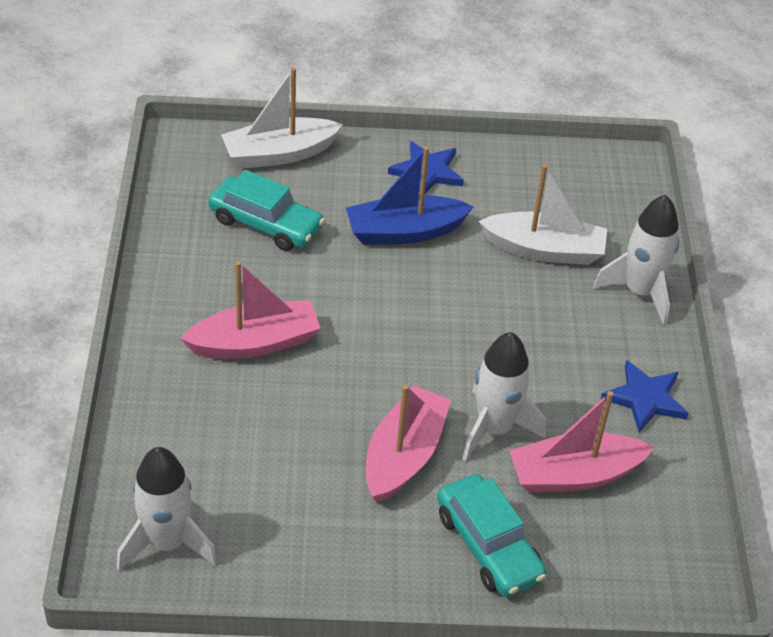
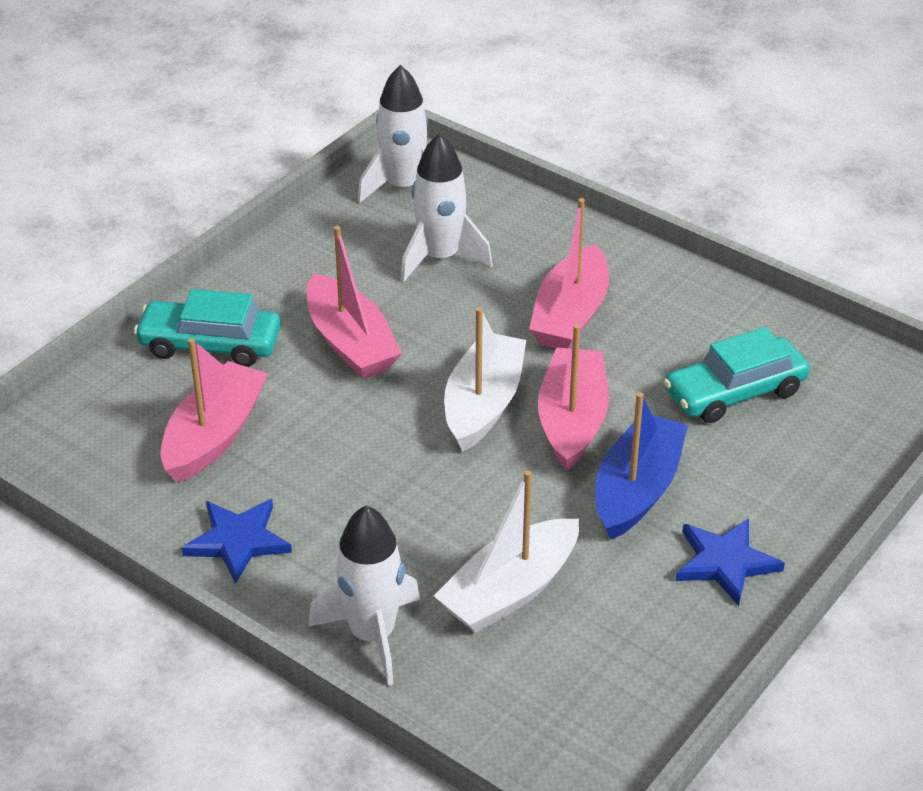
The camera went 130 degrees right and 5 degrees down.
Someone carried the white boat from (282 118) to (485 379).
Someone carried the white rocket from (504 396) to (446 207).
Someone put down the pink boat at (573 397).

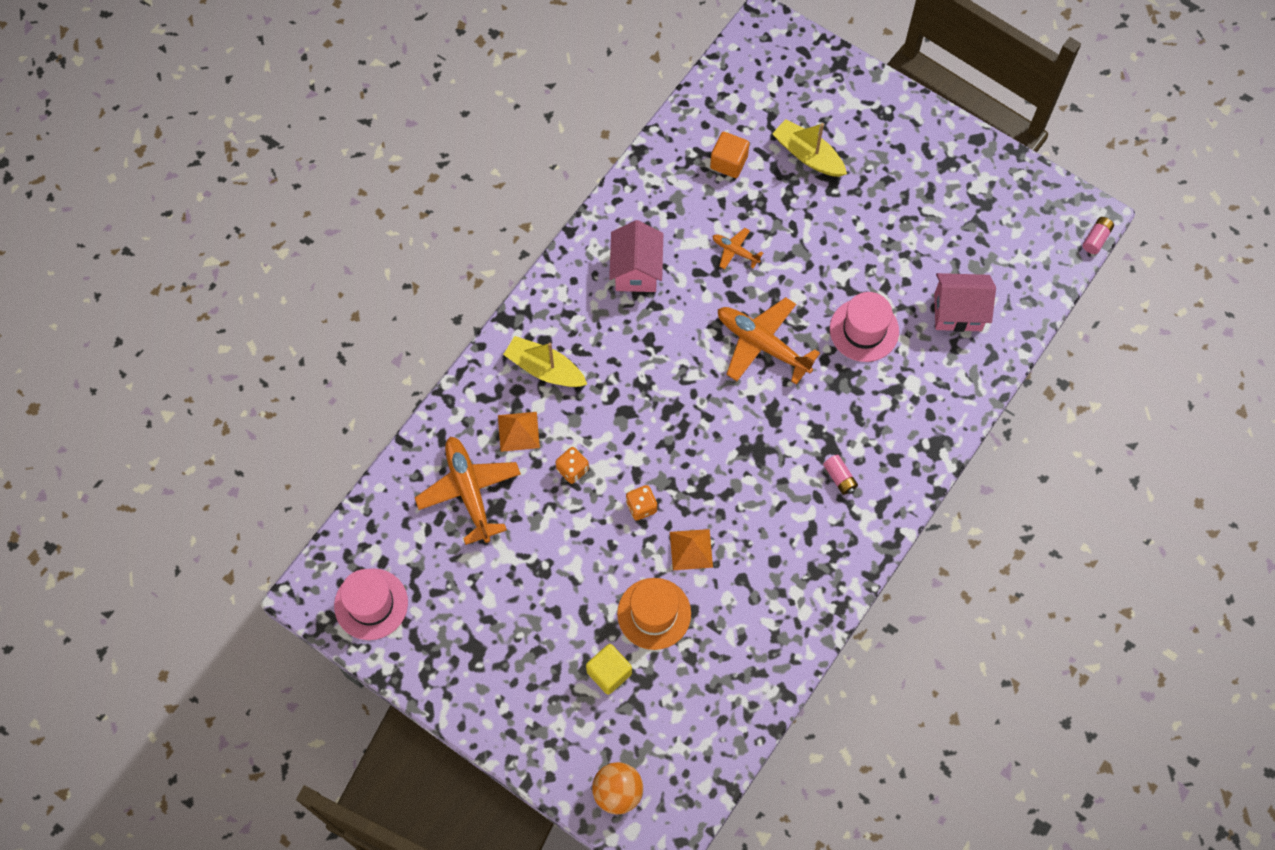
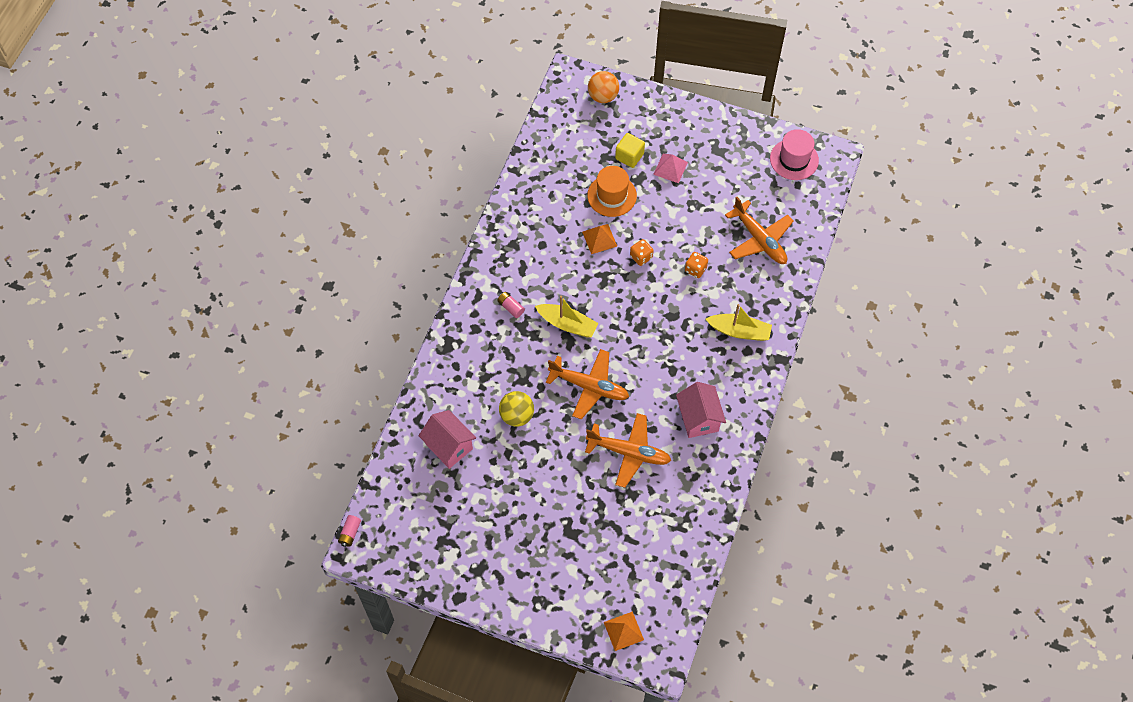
The camera went 165 degrees right and 5 degrees down.
Someone carried the yellow boat from (809 148) to (567 316).
Someone took away the orange cube at (729 155).
Someone scaled the orange plane at (738 248) by 2.02.
Someone rotated the pink house at (965 302) by 60 degrees clockwise.
Someone swapped the pink hat at (864 327) for the yellow ball at (516 409).
Someone carried the orange pyramid from (519 432) to (624 631).
Someone put down the pink pyramid at (670 168).

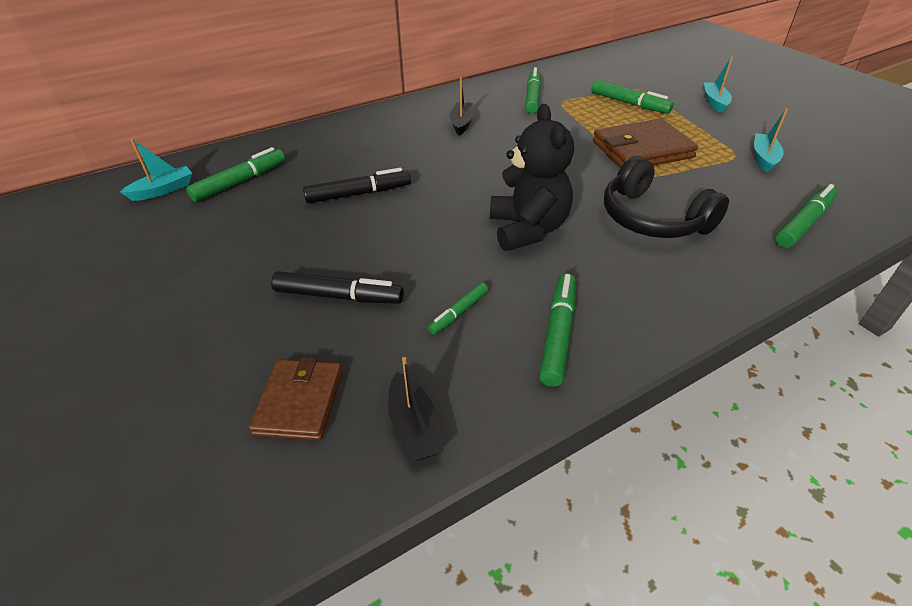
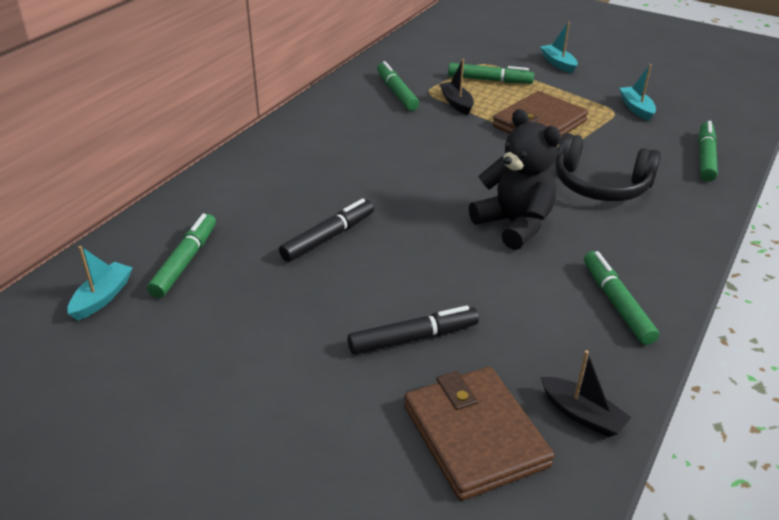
The camera went 30 degrees left and 5 degrees down.
Someone carried the black boat from (462 106) to (456 87).
Someone took away the green marker at (458 309).
Someone scaled the brown wallet at (295 398) by 1.54.

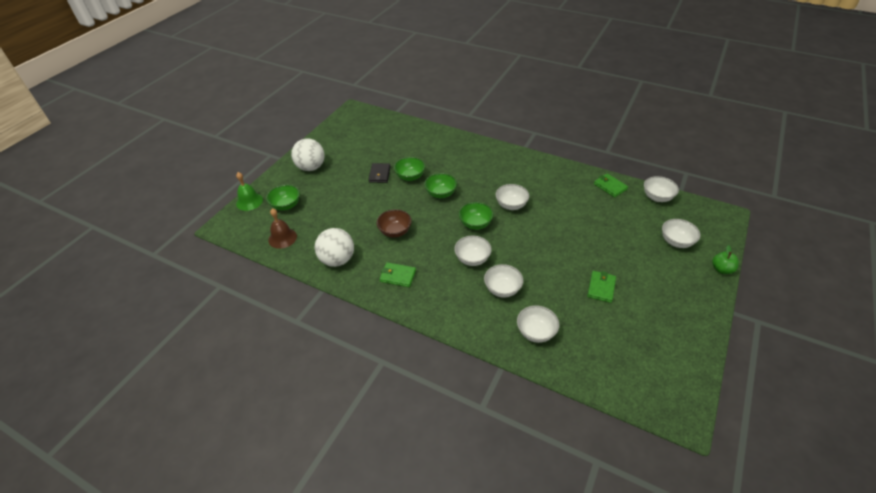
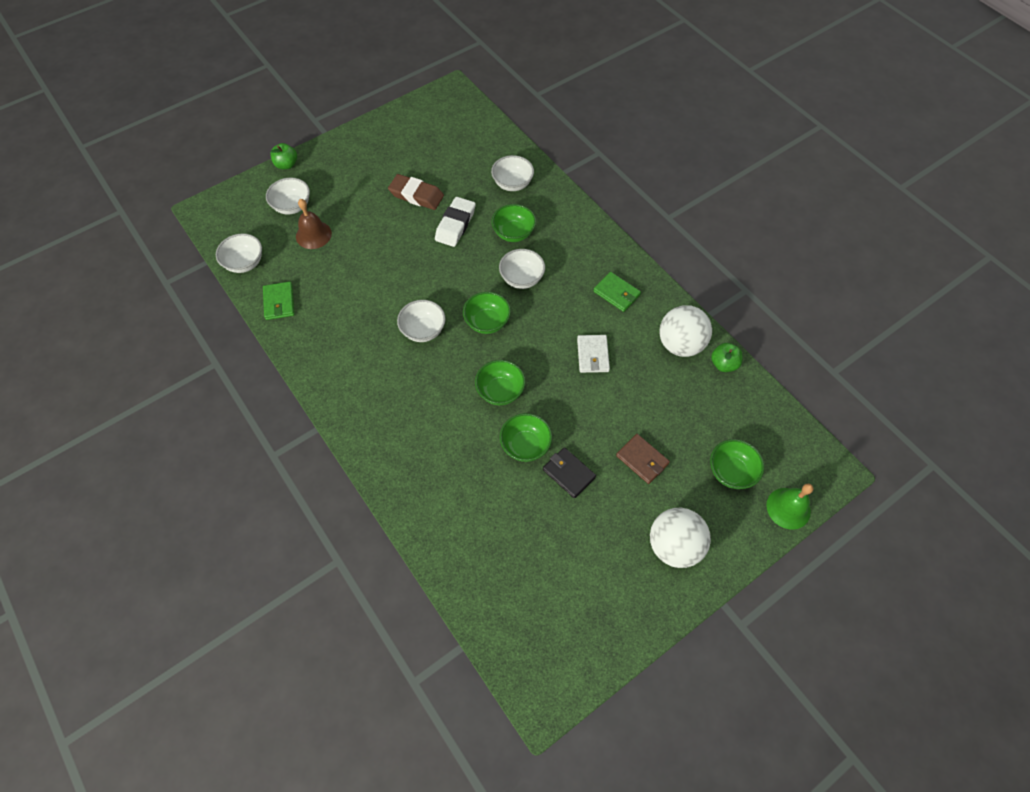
The camera went 155 degrees left and 15 degrees up.
Someone rotated the black wallet at (379 173) by 75 degrees counterclockwise.
Someone carried the brown bell from (282 228) to (314 224).
Someone swapped the brown bowl at (394 223) for the white wallet at (593 354).
Someone repainted the white bowl at (503 281), which became the green bowl at (513 223).
Someone swapped the green wallet at (601 287) for the brown eraser at (416 192).
Someone put down the white eraser at (455 222).
Someone put down the green apple at (726 357).
Someone put down the brown wallet at (643 459).

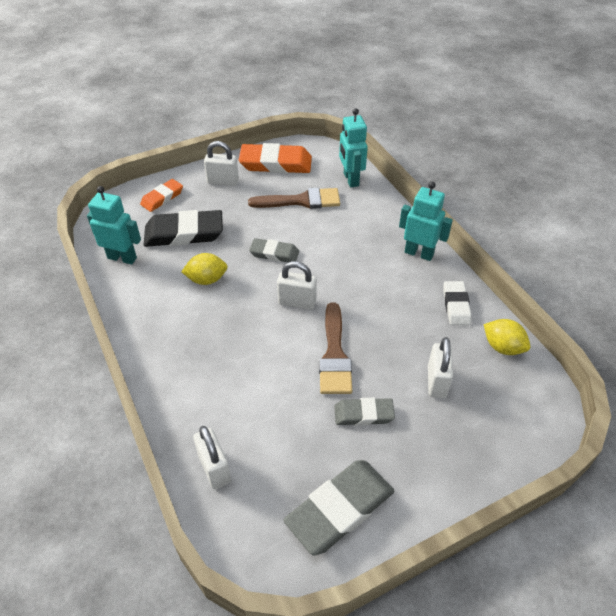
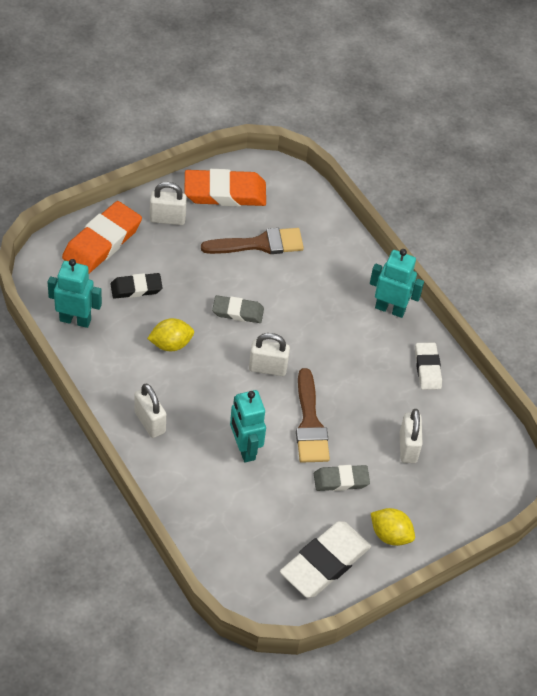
The camera went 10 degrees left and 5 degrees up.
Someone carried the turquoise robot from (353 148) to (248 426).
Someone scaled the orange eraser at (161 195) by 1.72.
Someone scaled the black eraser at (183 228) by 0.58.
Someone carried the yellow lemon from (507 337) to (393 527).
Someone carried the white padlock from (212 457) to (150 410).
Someone repainted the grey eraser at (339 507), which became the white eraser at (325 559).

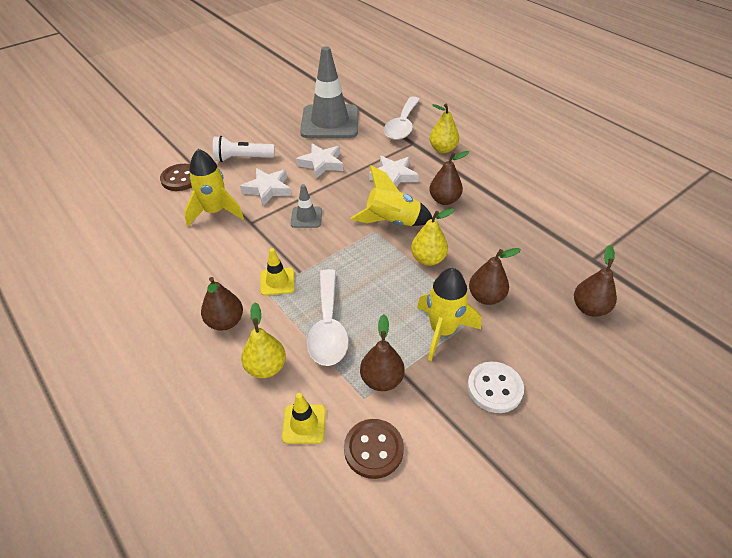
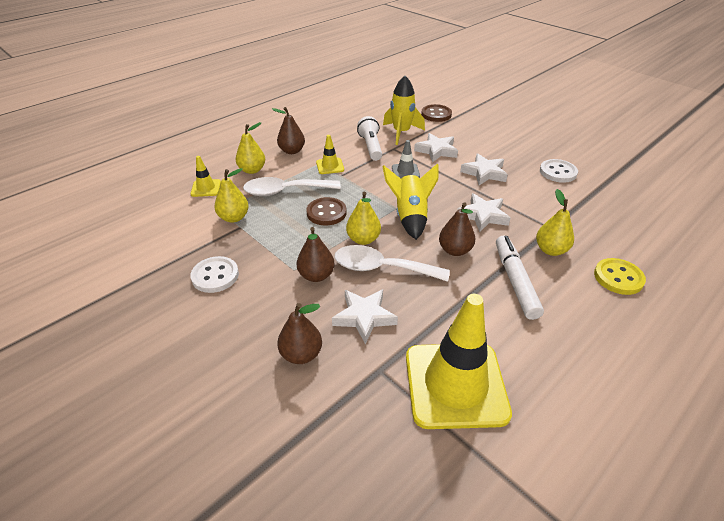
The camera went 85 degrees right and 5 degrees down.
Someone swapped the grey traffic cone at (329 92) for the white button at (559 171).
Someone carried the white spoon from (402 118) to (392 263).
Someone carried the white flashlight from (244 149) to (369 138).
Someone took away the yellow rocket at (449 314).
Someone repainted the brown pear at (382 352), which became the yellow pear at (231 195).
Someone carried the brown button from (374 449) to (326 211).
Someone put down the white marker at (520 277).
Someone put down the yellow button at (620 276).
Someone put down the white star at (365 316).
Someone put down the yellow traffic cone at (459 361).

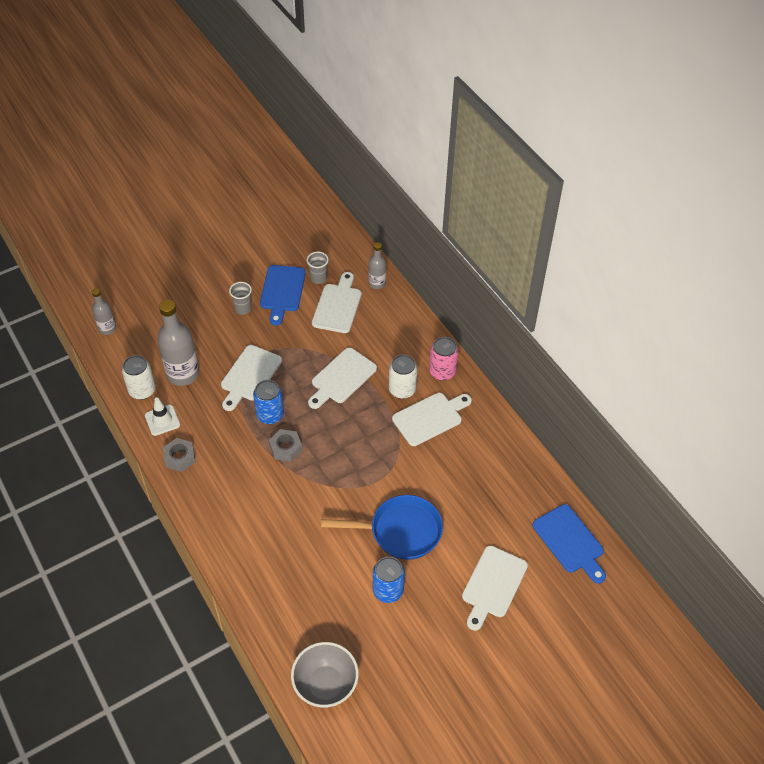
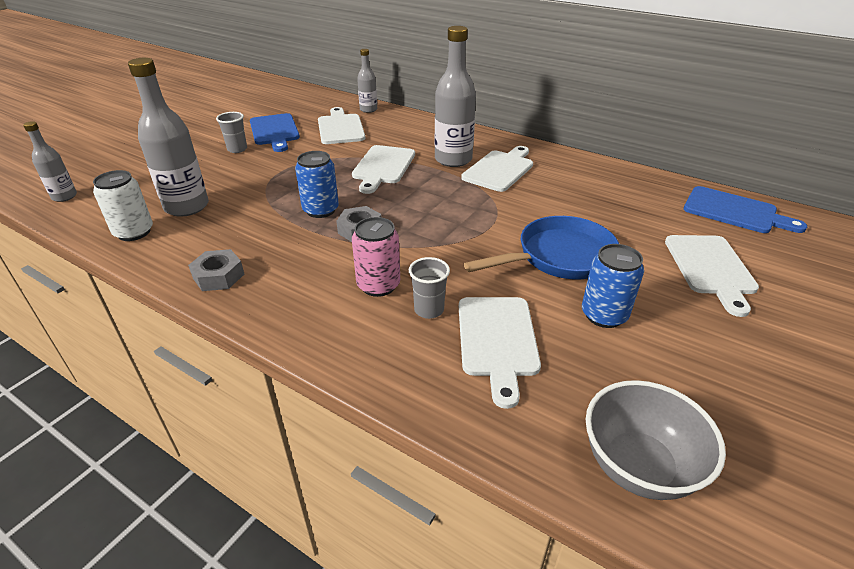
The camera went 25 degrees left and 15 degrees down.
Someone carried the grey cup from (318 267) to (429 288).
Someone carried the pink can from (443 359) to (376 257).
Someone carried the white cutting board from (251 378) to (500 353).
Someone swapped the white can at (403 376) for the grey bottle at (455 96).
Someone took away the white traffic cone at (162 417).

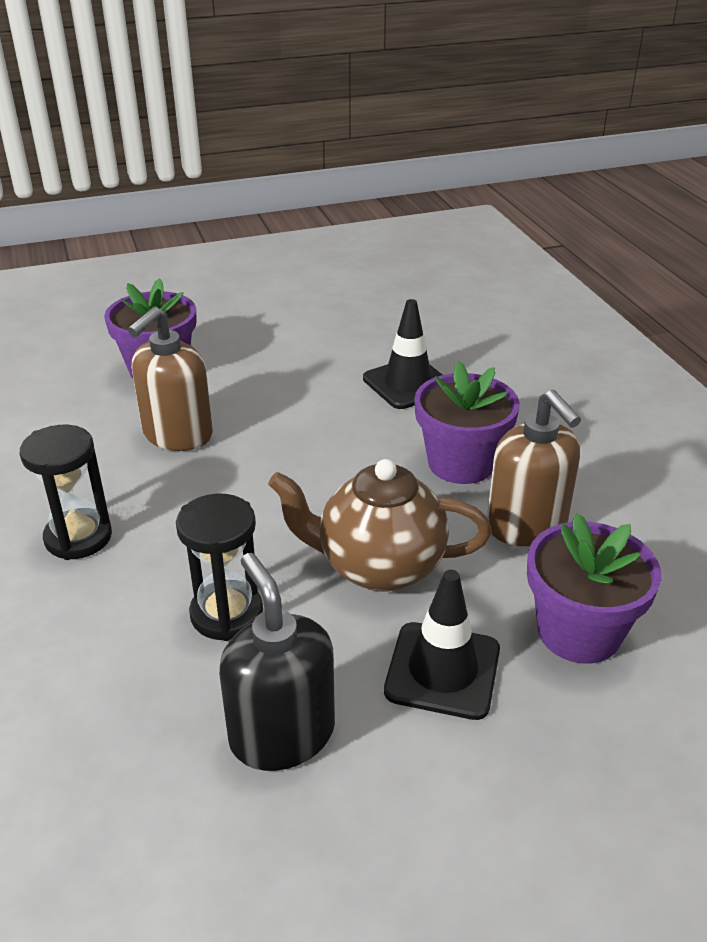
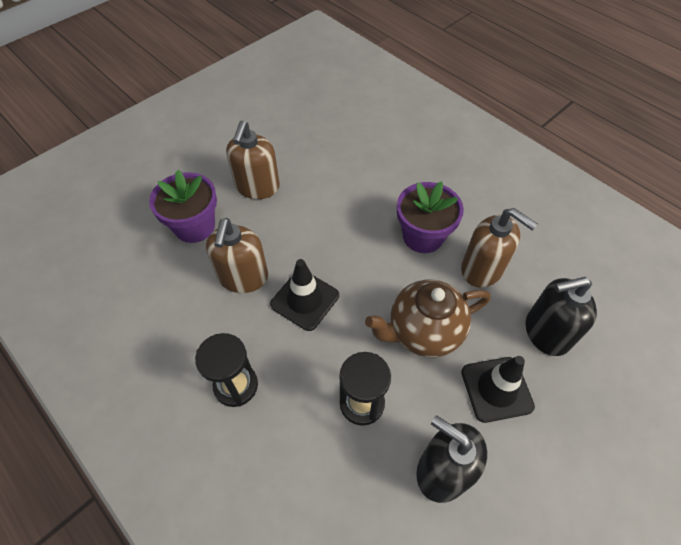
The camera went 25 degrees left and 20 degrees up.
Someone carried the black traffic cone from (403 354) to (304 295).
Someone swapped the purple flower pot at (594 588) for the black soap dispenser at (561 316).
Someone put down the brown soap dispenser at (253 160).

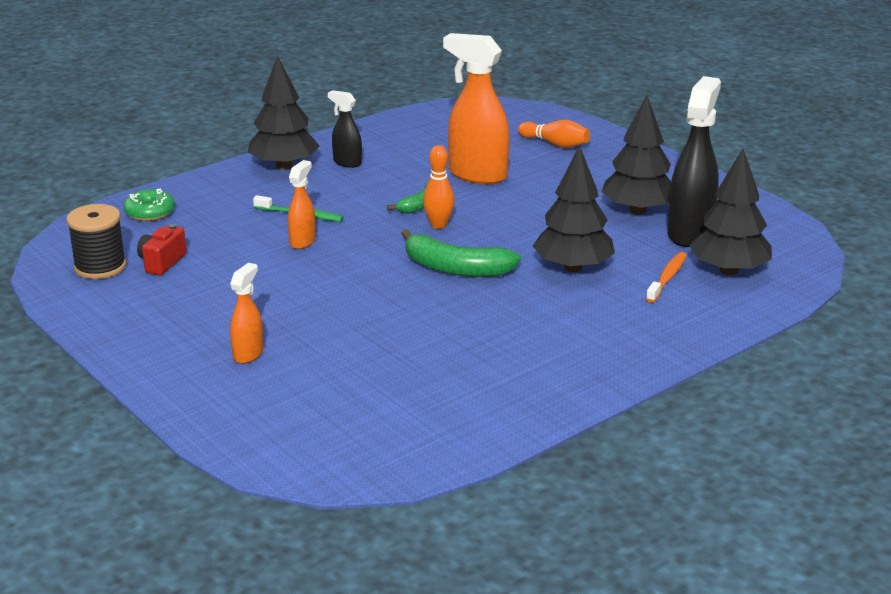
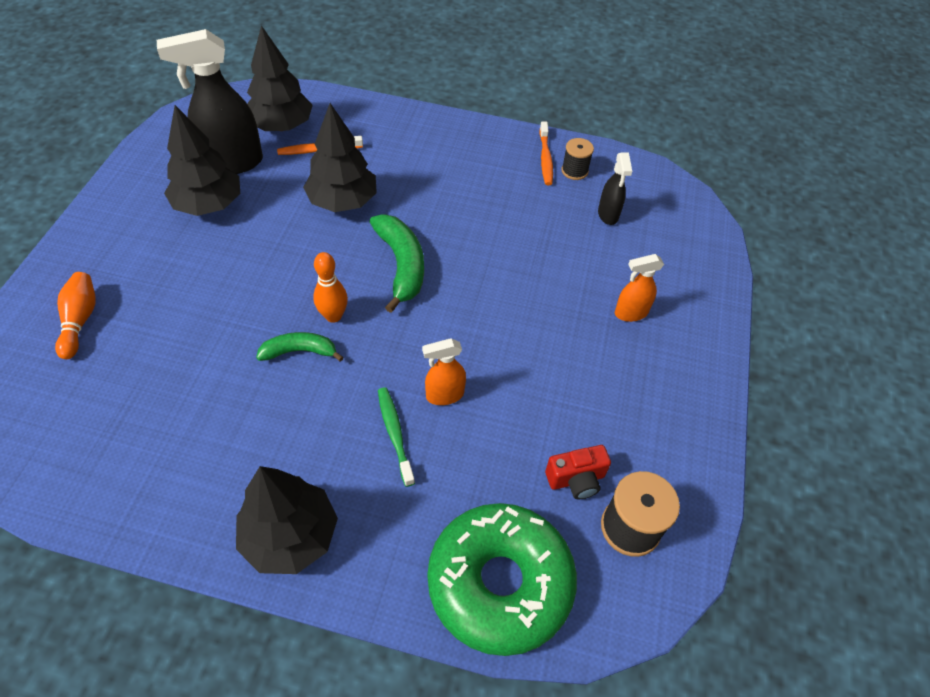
The camera went 130 degrees left and 25 degrees up.
Someone took away the orange spray bottle at (476 108).
Someone carried the black spray bottle from (345 129) to (615 188).
Someone scaled the green donut at (149 205) by 2.18.
Someone put down the orange toothbrush at (546 153).
Someone put down the black spool at (577 159).

